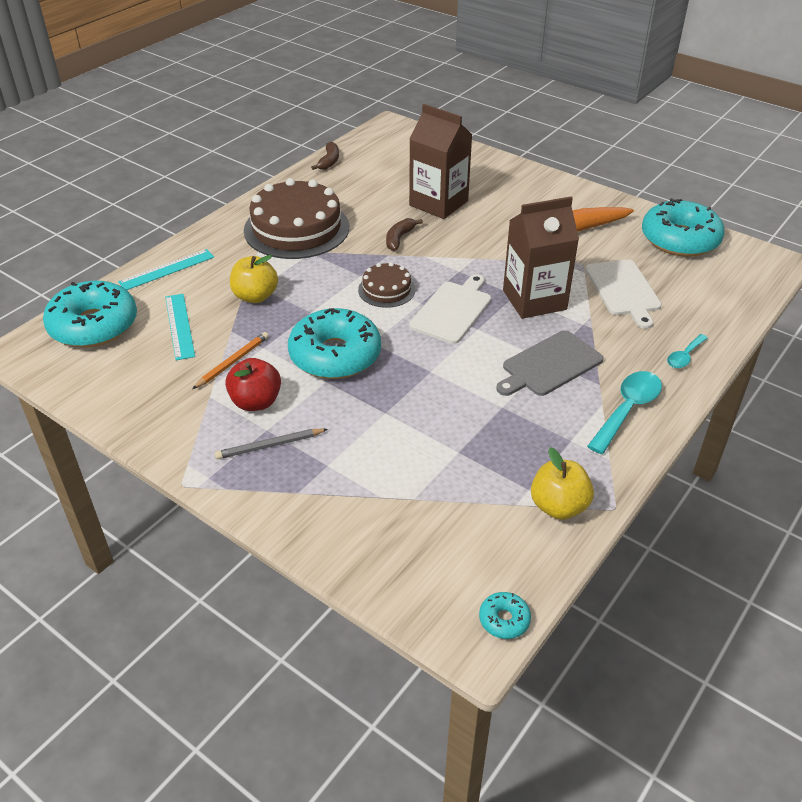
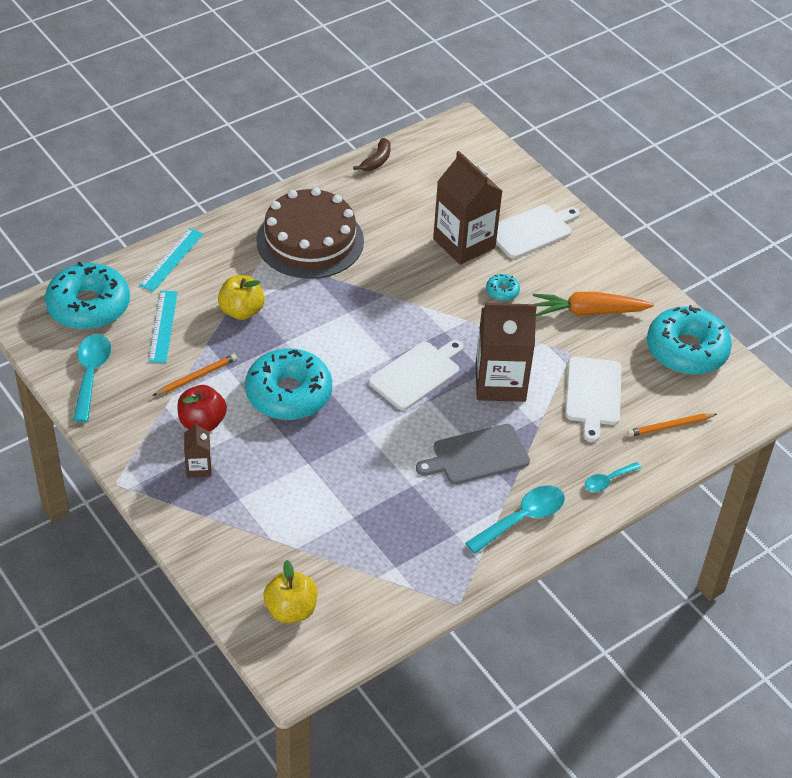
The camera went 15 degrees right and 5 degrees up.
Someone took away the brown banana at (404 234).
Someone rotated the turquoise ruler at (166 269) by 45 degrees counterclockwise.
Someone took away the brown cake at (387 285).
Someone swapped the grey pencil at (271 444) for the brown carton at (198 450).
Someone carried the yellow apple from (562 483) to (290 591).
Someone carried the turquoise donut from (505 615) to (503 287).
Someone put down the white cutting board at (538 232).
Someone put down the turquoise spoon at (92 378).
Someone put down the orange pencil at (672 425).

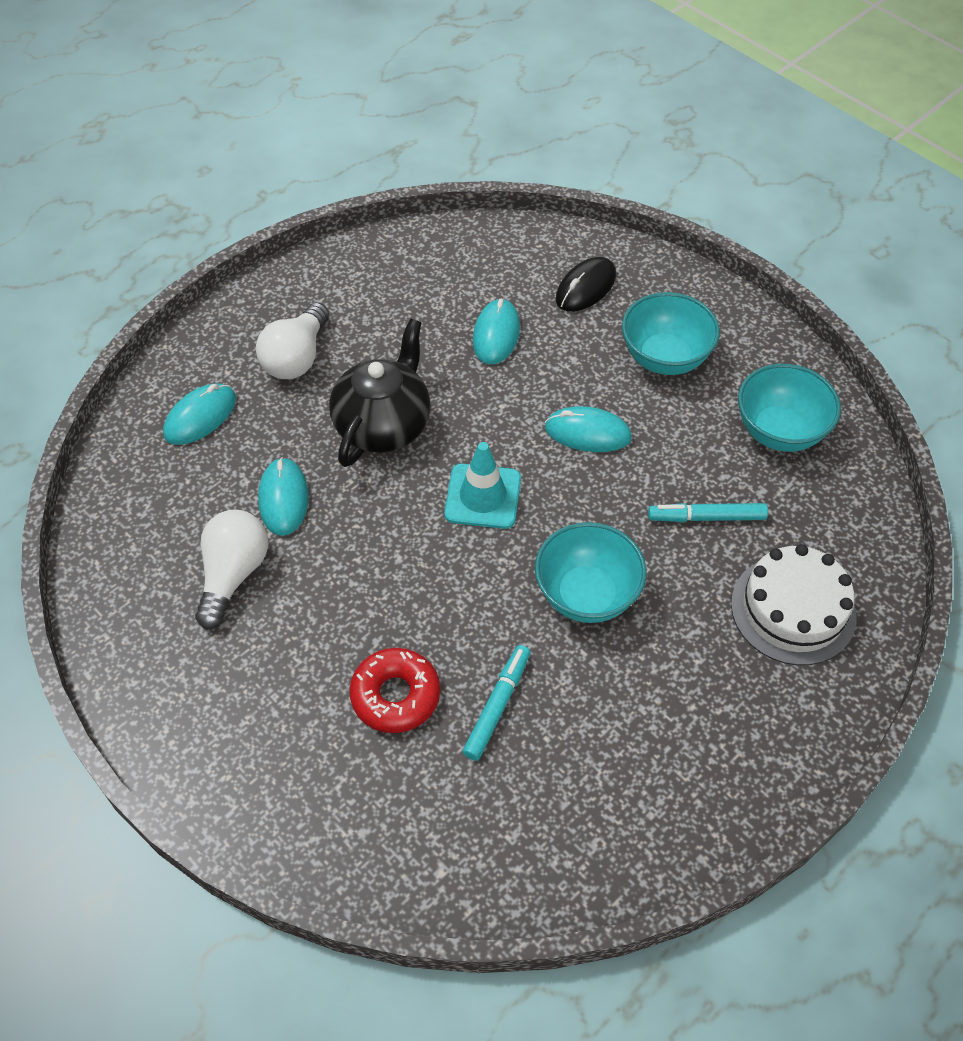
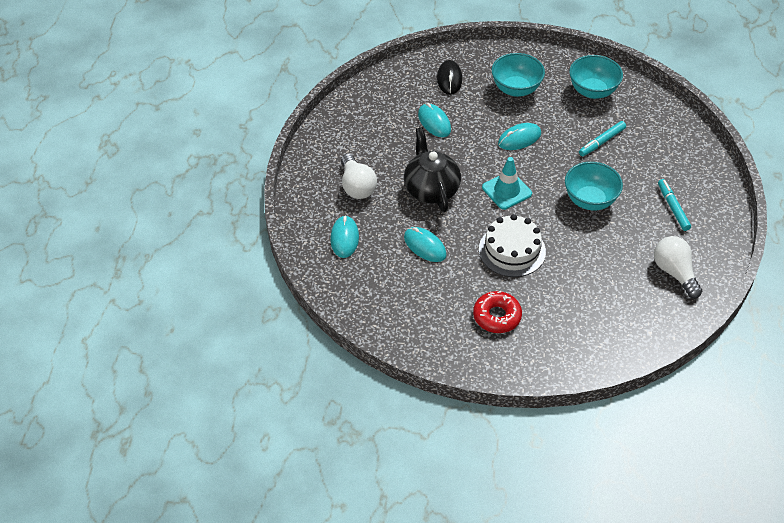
The camera went 40 degrees left and 5 degrees down.
Someone carried the white light bulb from (231 569) to (678 267).
Someone carried the white cake from (794 604) to (512 245).
Someone carried the turquoise marker from (496 703) to (674 205).
Someone carried the red donut from (394 690) to (497 312).

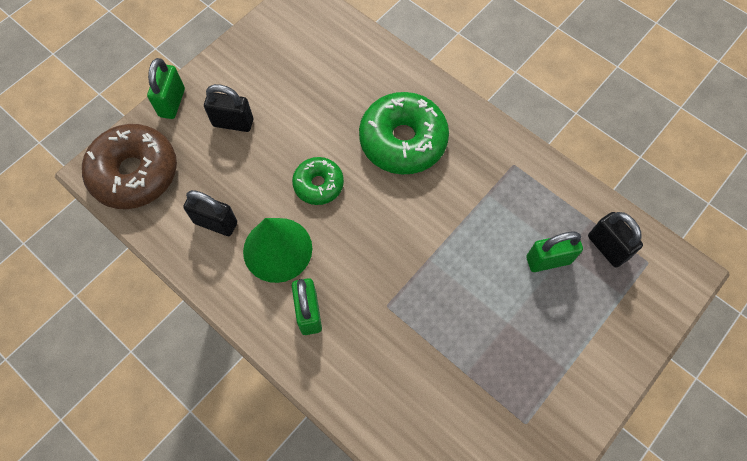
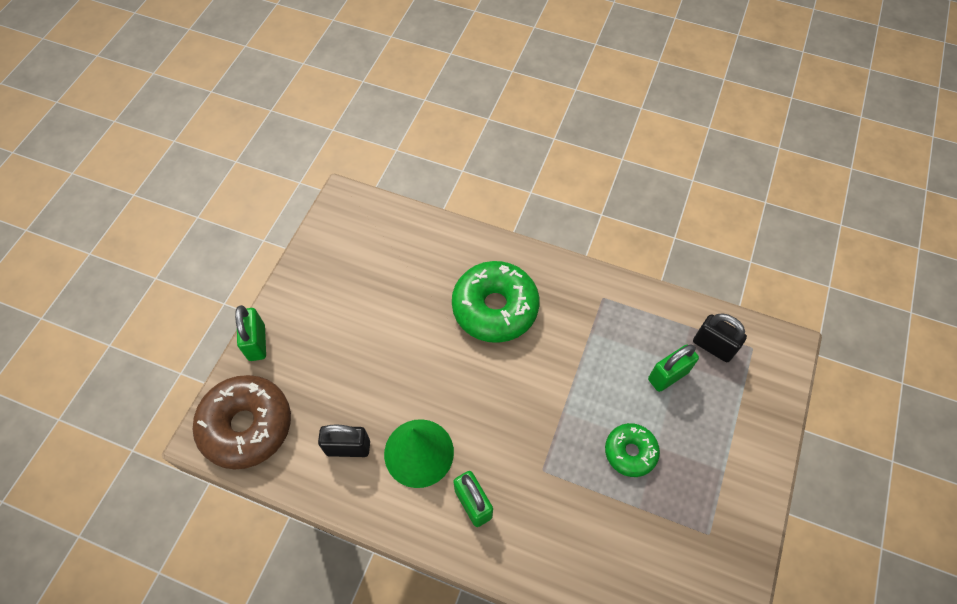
The camera went 20 degrees left and 5 degrees down.
Someone took away the black padlock at (228 108).
Someone carried the green donut from (318 181) to (632 450).

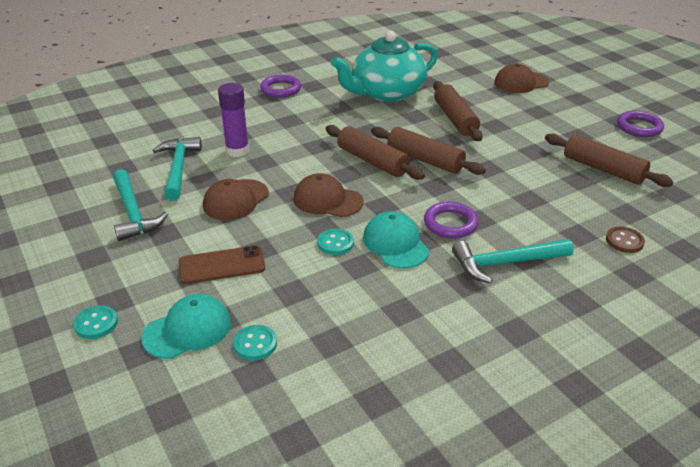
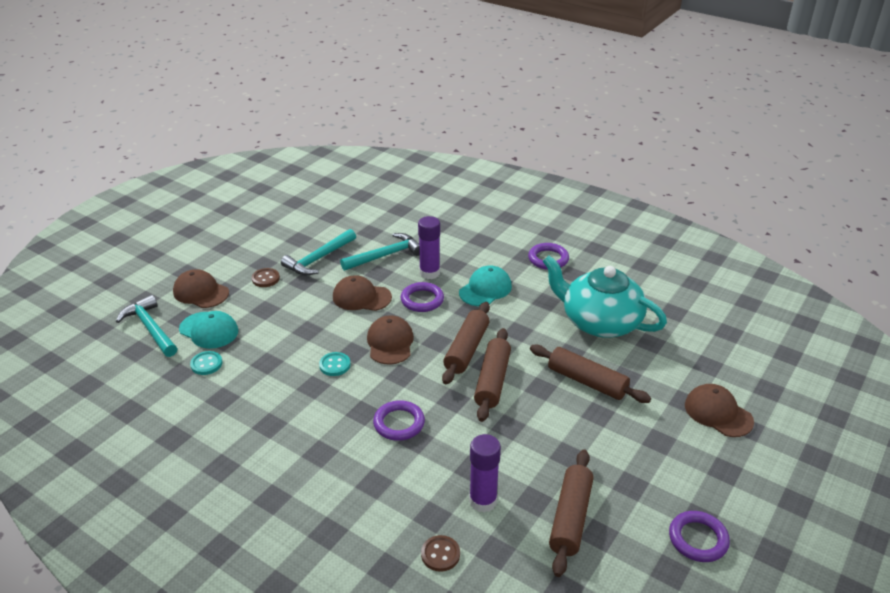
The camera went 65 degrees right and 0 degrees up.
Someone rotated the brown rolling pin at (457 111) by 75 degrees clockwise.
Someone carried the turquoise cap from (396 239) to (485 286).
Someone carried the turquoise hammer from (512 261) to (146 326).
Someone took away the brown phone at (222 264).
Someone swapped the turquoise button at (95 322) for the brown cap at (201 288).
Someone put down the brown button at (266 277).
Someone put down the purple ring at (422 297).
Someone put down the purple glue stick at (485 473).

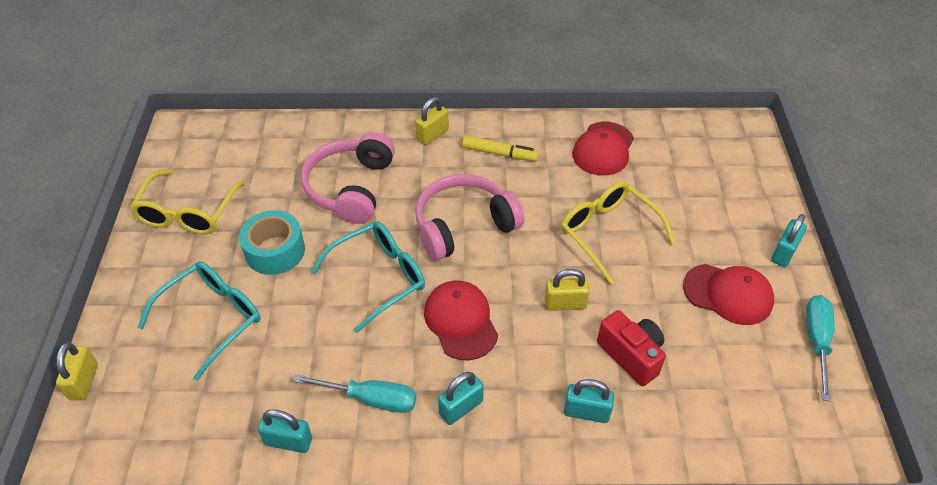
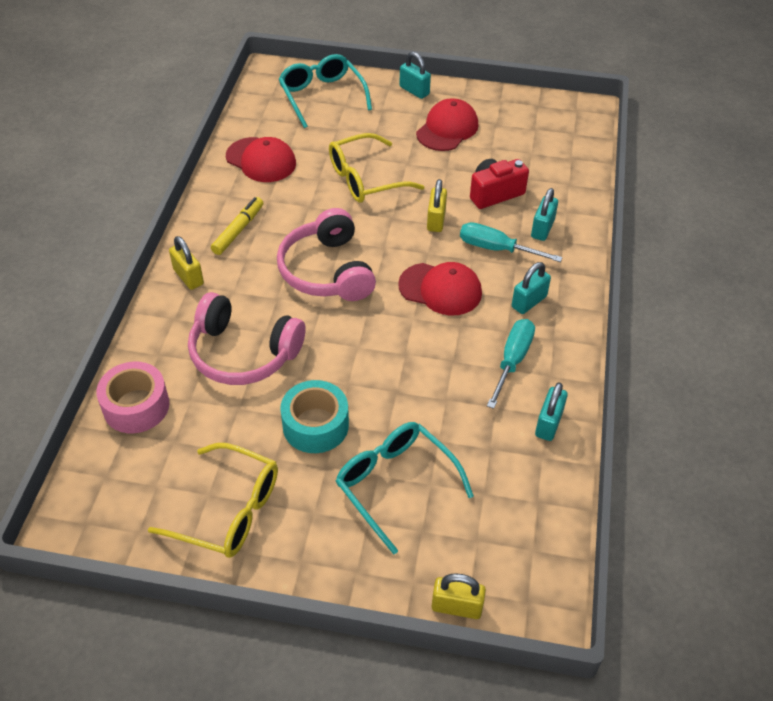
The camera went 80 degrees left and 0 degrees up.
Someone carried the turquoise glasses from (368 277) to (325 91).
Someone rotated the red cap at (461 320) by 150 degrees counterclockwise.
Someone carried the turquoise screwdriver from (820 348) to (511 242).
Someone rotated the turquoise padlock at (461 398) by 75 degrees clockwise.
Someone put down the pink tape at (132 397).

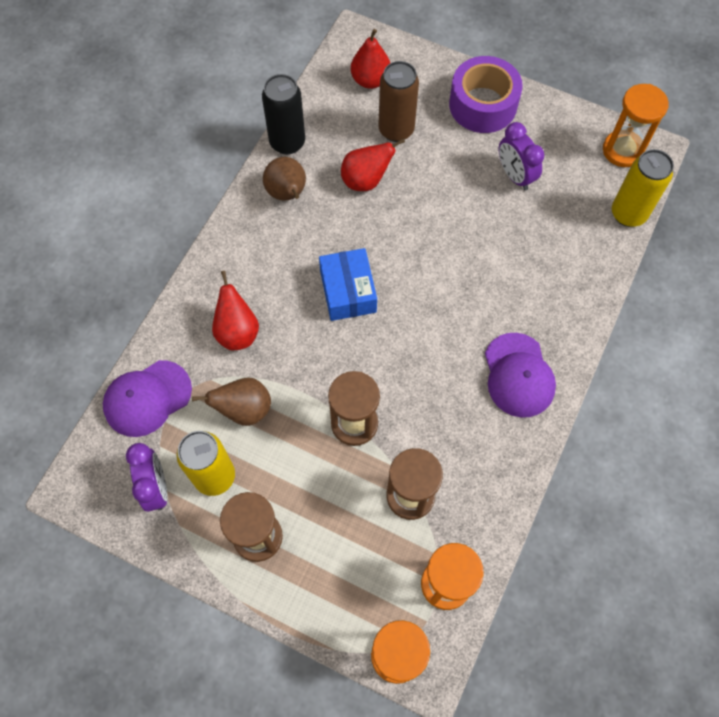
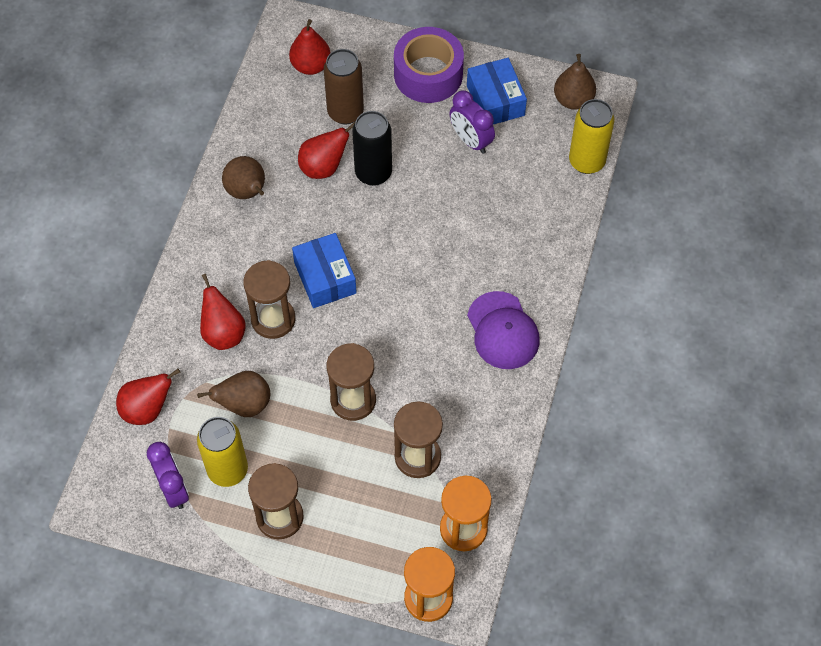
The camera went 10 degrees left and 5 degrees down.
Someone carried the black can from (283 114) to (372 148).
Someone swapped the orange hourglass at (636 125) for the brown pear at (575 82).
Someone swapped the purple cap at (147 398) for the red pear at (148 397).
Someone put down the blue box at (497 91).
Someone put down the brown hourglass at (269 299).

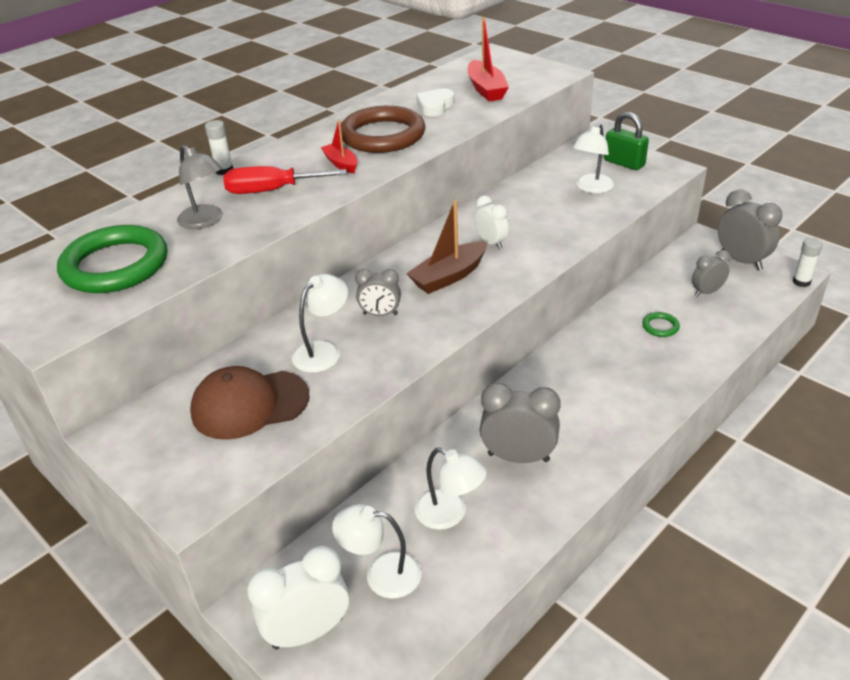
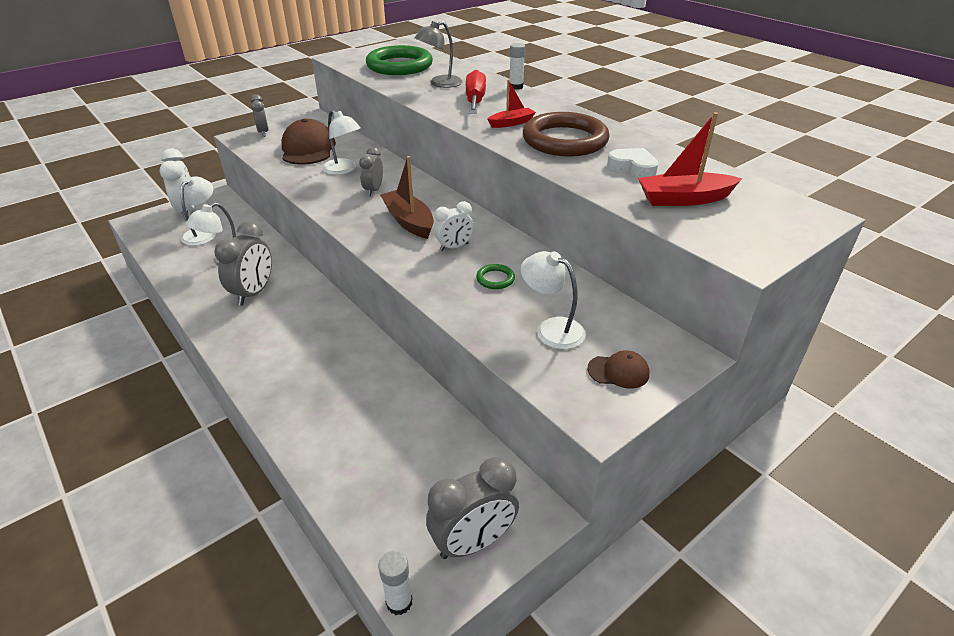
The camera went 95 degrees right and 0 degrees up.
Someone swapped the green padlock at (626 141) for the brown cap at (618 369).
Someone carried the grey clock from (711 273) to (259 115).
Someone carried the green ring from (661 324) to (495 276).

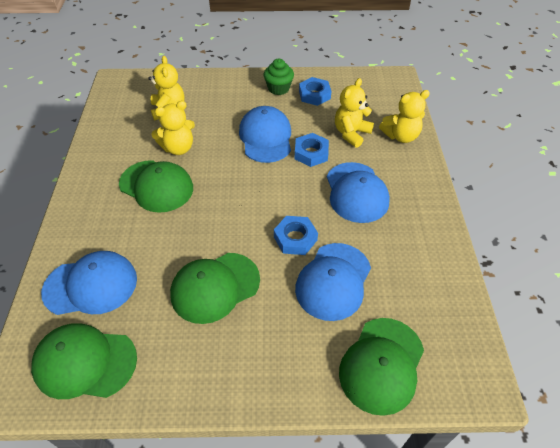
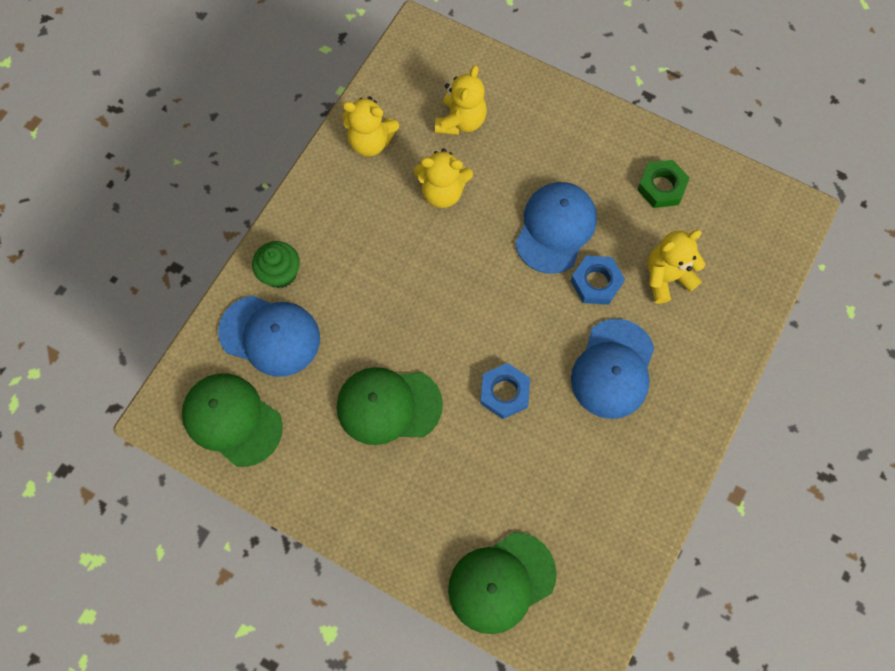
The camera went 30 degrees right and 20 degrees up.
Someone carried the green cupcake from (279 77) to (276 264).
Someone repainted the blue nut at (315 91), which became the green nut at (663 184).
Someone carried the yellow teddy bear from (404 116) to (370 126).
Someone took away the green cap at (156 186).
Someone took away the blue cap at (333 282).

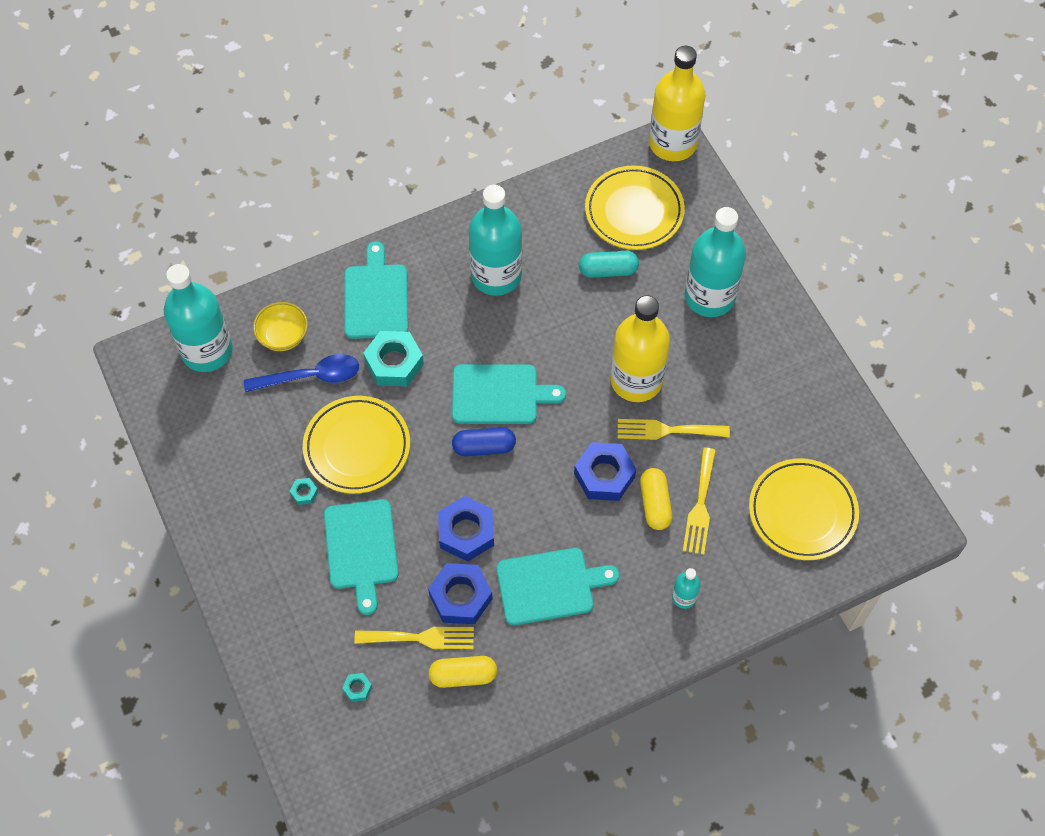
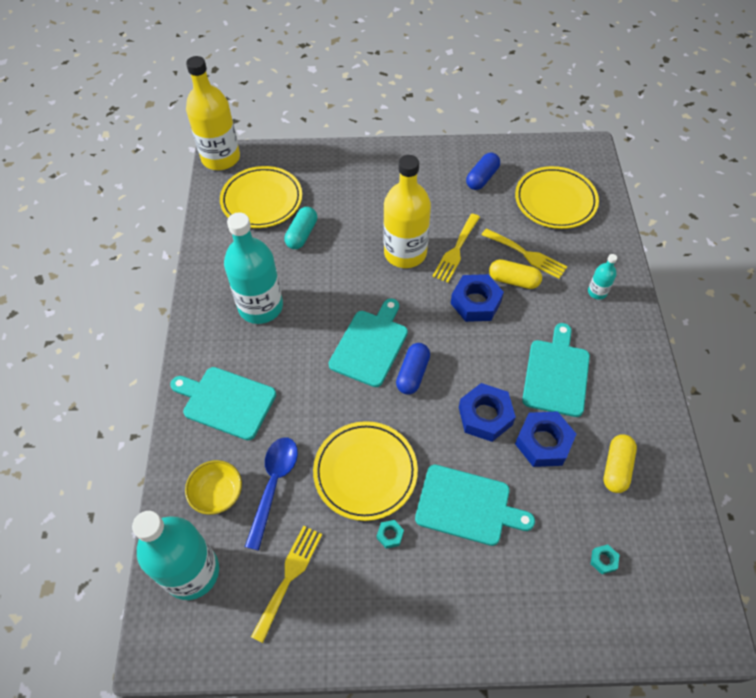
The camera went 65 degrees left and 5 degrees down.
Someone took away the turquoise bottle at (715 262).
Someone took away the turquoise nut at (393 358).
Someone carried the yellow fork from (414 638) to (286 584).
Someone put down the blue capsule at (483 171).

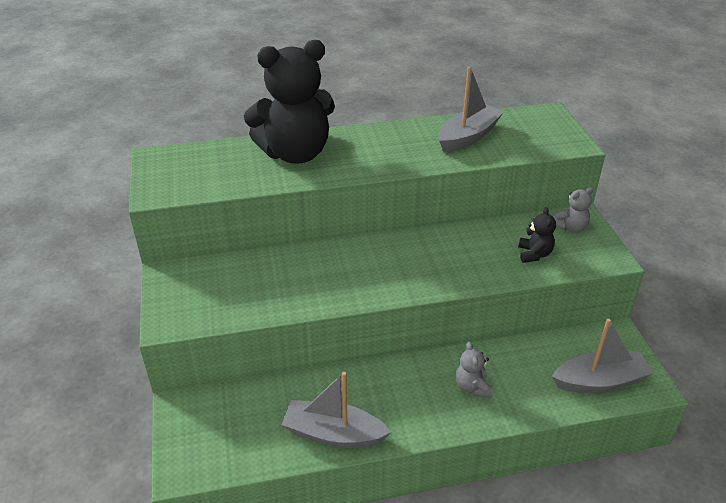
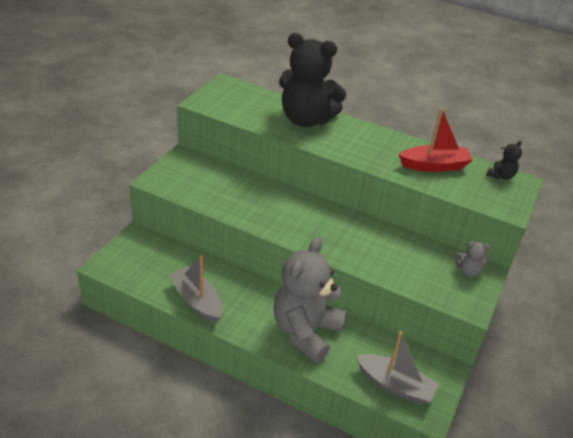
The camera went 35 degrees right and 0 degrees up.
Someone repainted the grey boat at (471 110), which became the red boat at (436 140).
Someone carried the black teddy bear from (537 235) to (504 160).
Someone scaled the grey teddy bear at (474 369) by 2.44.

